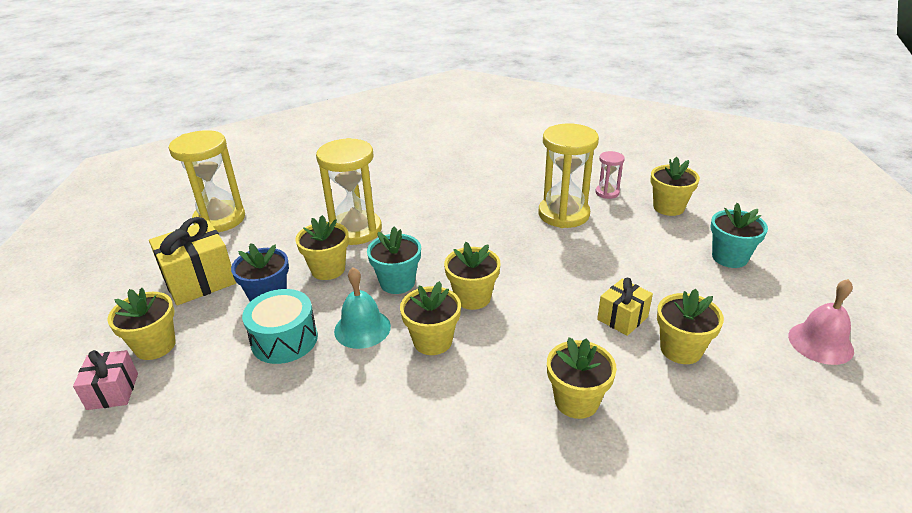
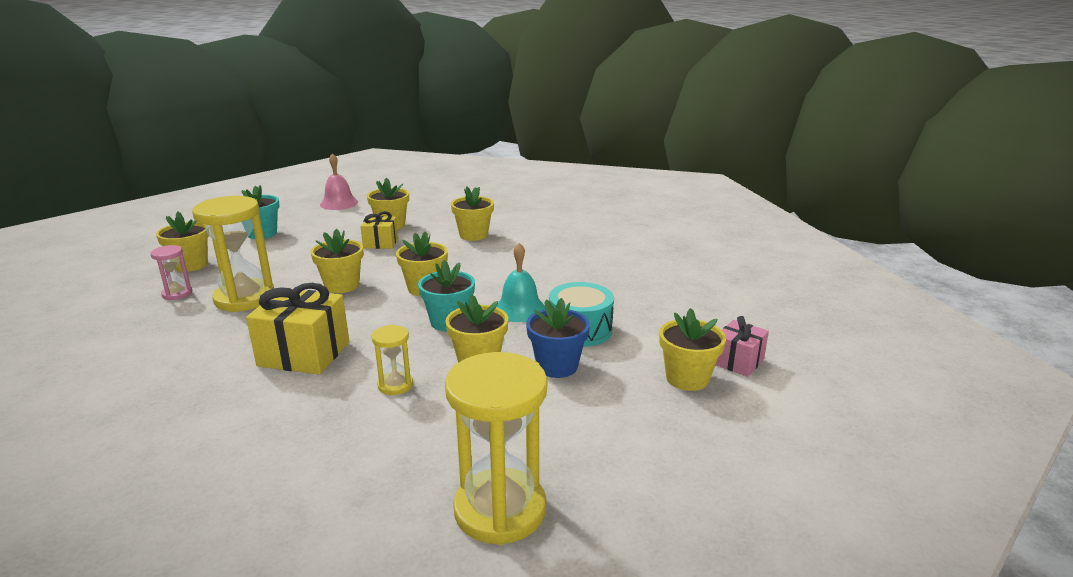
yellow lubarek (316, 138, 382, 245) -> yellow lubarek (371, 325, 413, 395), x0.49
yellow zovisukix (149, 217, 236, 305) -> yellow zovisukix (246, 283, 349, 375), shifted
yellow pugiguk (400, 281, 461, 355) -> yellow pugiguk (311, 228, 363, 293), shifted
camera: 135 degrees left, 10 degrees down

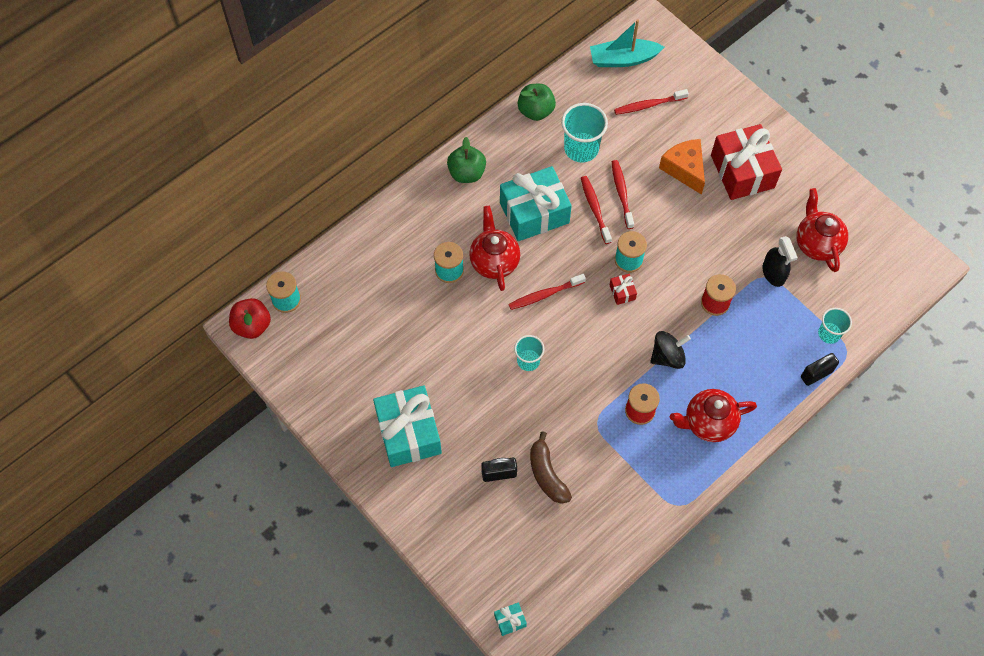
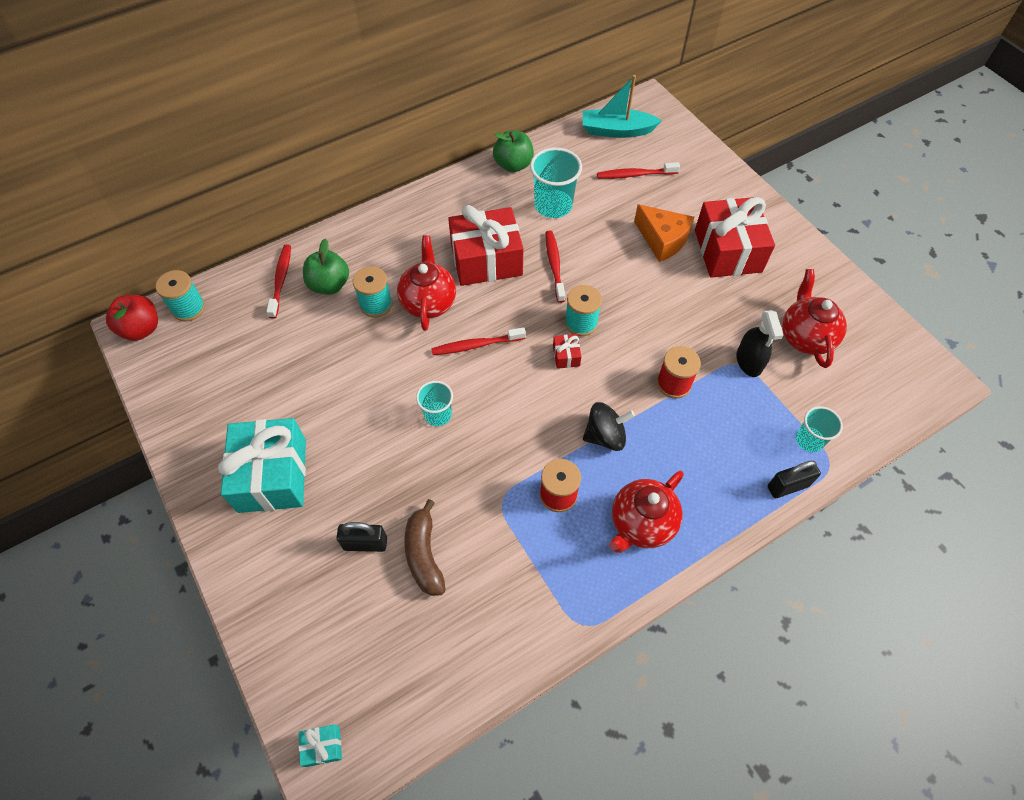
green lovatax (447, 137, 486, 183) -> green lovatax (303, 239, 349, 295), shifted
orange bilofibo (659, 139, 705, 195) -> orange bilofibo (634, 204, 695, 262), 150 degrees clockwise
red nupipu (612, 160, 634, 229) -> red nupipu (266, 244, 291, 319), shifted
turquoise zovisukix (500, 166, 572, 241) -> red zovisukix (448, 205, 523, 286)
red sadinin (670, 389, 757, 442) -> red sadinin (609, 471, 684, 553), 45 degrees counterclockwise
camera: 10 degrees right, 5 degrees down

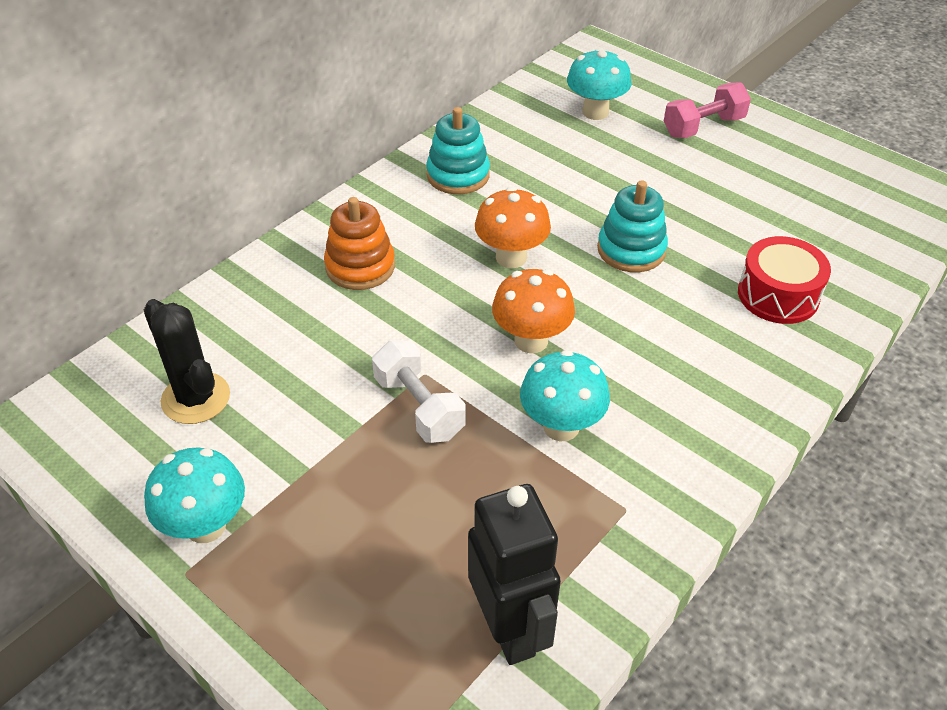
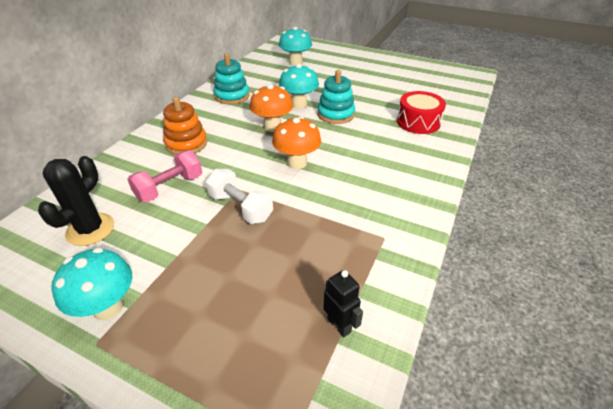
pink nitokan (664, 82, 751, 138) -> pink nitokan (127, 150, 202, 202), shifted
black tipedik (144, 299, 230, 424) -> black tipedik (38, 156, 114, 246), 75 degrees clockwise
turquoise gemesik (520, 350, 610, 441) -> turquoise gemesik (279, 64, 319, 109), shifted
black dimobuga (468, 484, 561, 665) -> black dimobuga (323, 270, 363, 337), x0.52
camera: 15 degrees left, 5 degrees down

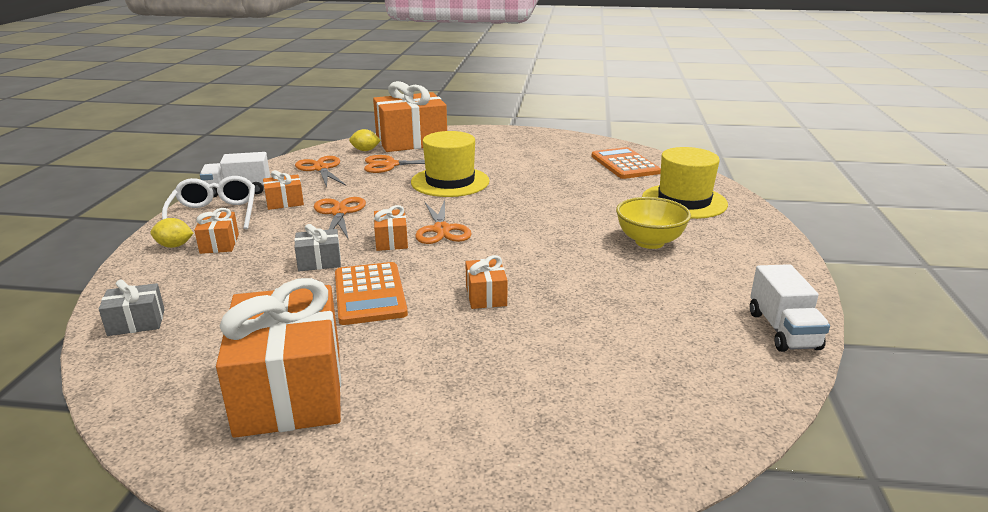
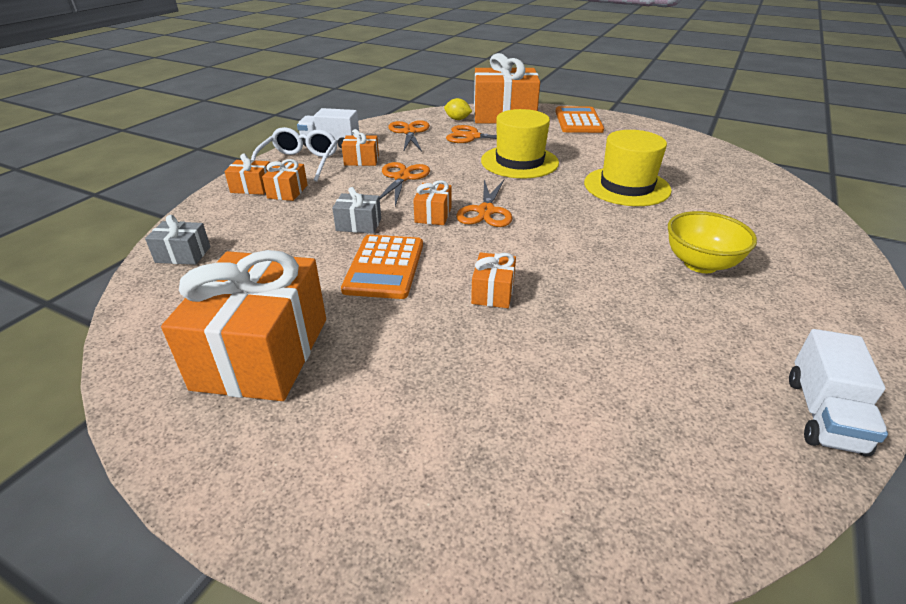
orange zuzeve (591, 147, 661, 179) -> orange zuzeve (555, 106, 604, 133), shifted
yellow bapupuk (642, 147, 728, 219) -> yellow bapupuk (584, 130, 672, 206), shifted
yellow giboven (150, 218, 193, 248) -> orange zovisukix (224, 153, 270, 195)
camera: 20 degrees right, 10 degrees up

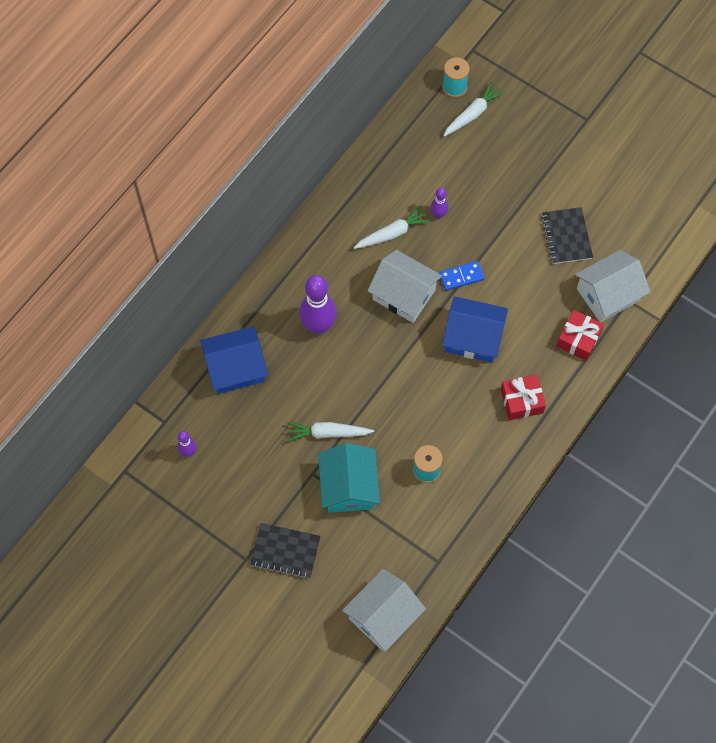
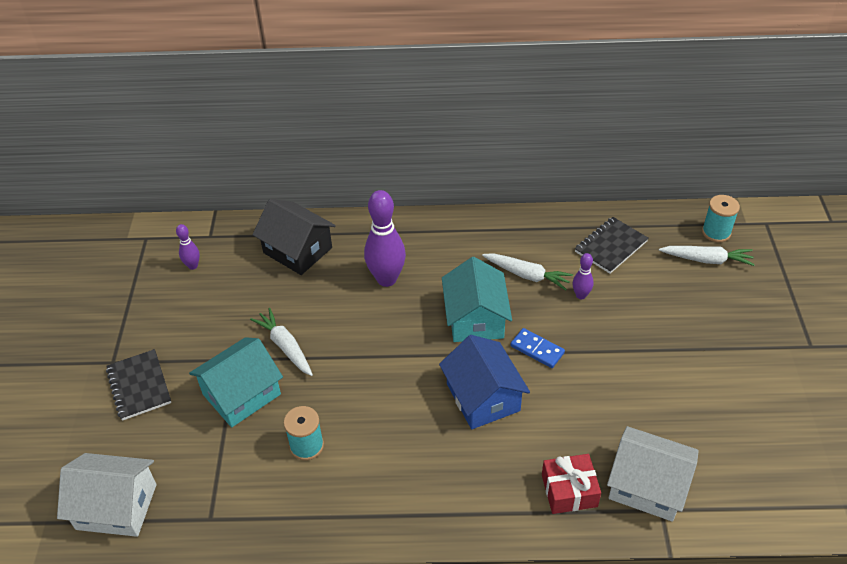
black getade (541, 207, 593, 264) -> black getade (575, 217, 649, 274), shifted
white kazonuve (368, 250, 442, 323) -> turquoise kazonuve (442, 257, 512, 342)
blue kazonuve (200, 326, 268, 394) -> black kazonuve (252, 199, 336, 275)
red zovisukix (501, 375, 546, 420) -> none
camera: 55 degrees right, 20 degrees down

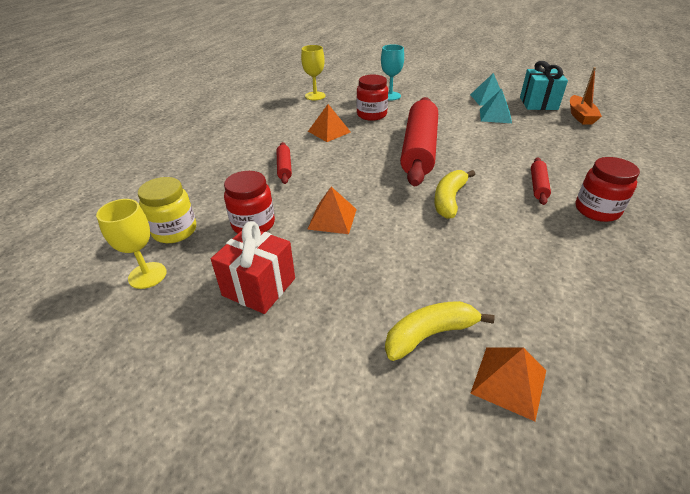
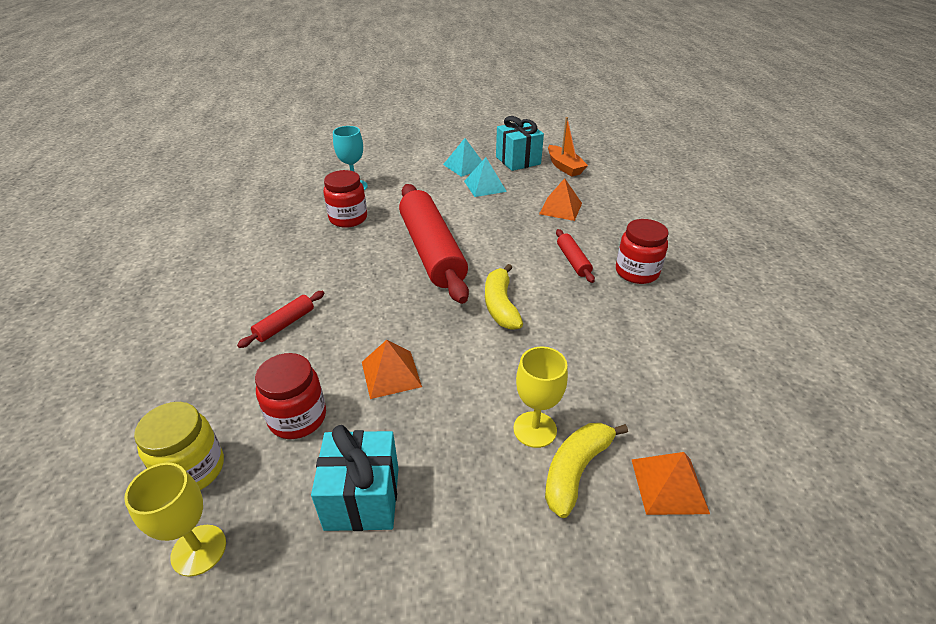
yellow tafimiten (301, 45, 326, 100) -> yellow tafimiten (514, 347, 568, 448), shifted
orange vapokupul (308, 104, 351, 142) -> orange vapokupul (539, 178, 582, 221), shifted
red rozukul (277, 142, 292, 184) -> red rozukul (237, 291, 324, 348), 75 degrees clockwise
red zovisukix (211, 221, 295, 314) -> turquoise zovisukix (311, 425, 399, 531)
camera: 30 degrees left, 0 degrees up

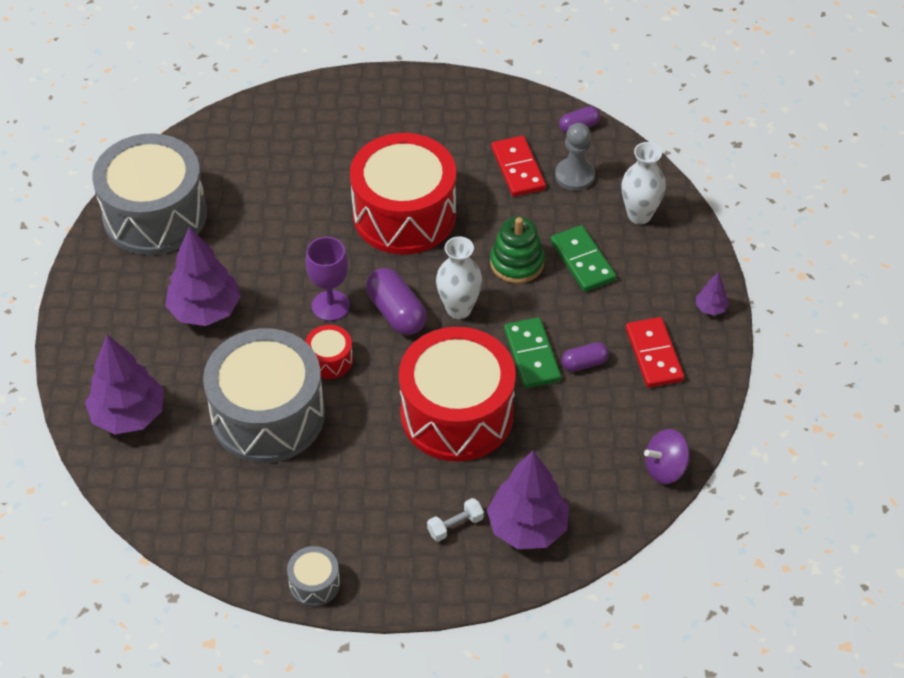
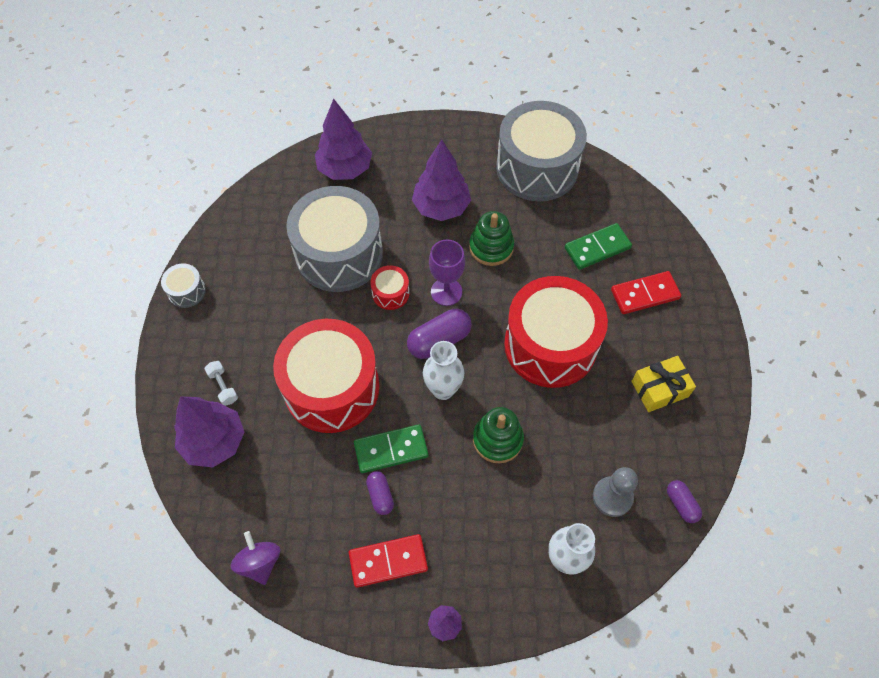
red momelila (491, 136, 546, 197) -> red momelila (611, 271, 681, 314), shifted
green momelila (550, 225, 616, 292) -> green momelila (565, 223, 632, 270), shifted
none -> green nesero (469, 211, 514, 266)
none -> yellow zovisukix (631, 356, 696, 412)
camera: 90 degrees right, 10 degrees up

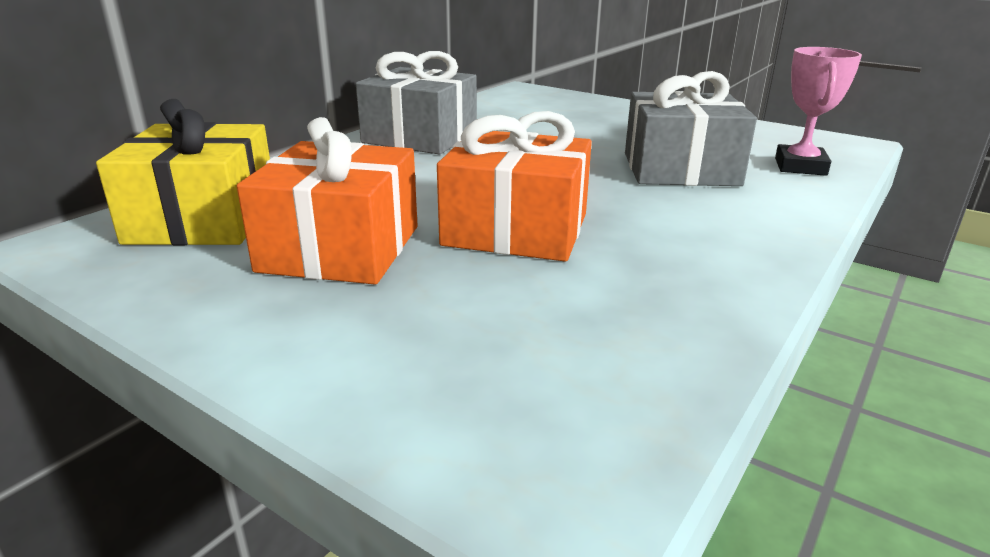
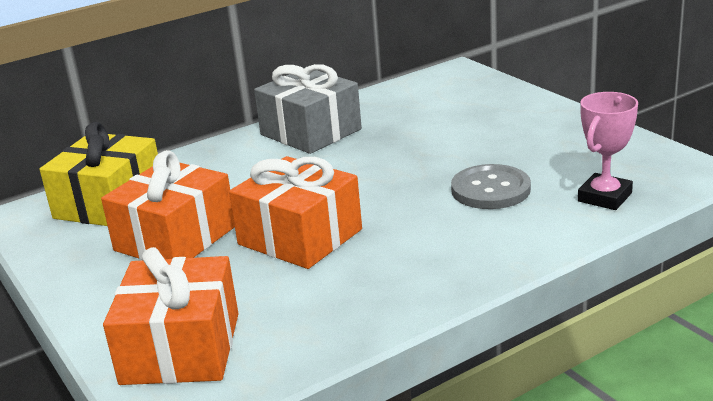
grey zovisukix (625, 71, 757, 186) -> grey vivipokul (451, 164, 531, 209)
none -> orange zovisukix (103, 247, 238, 385)
camera: 25 degrees right, 0 degrees up

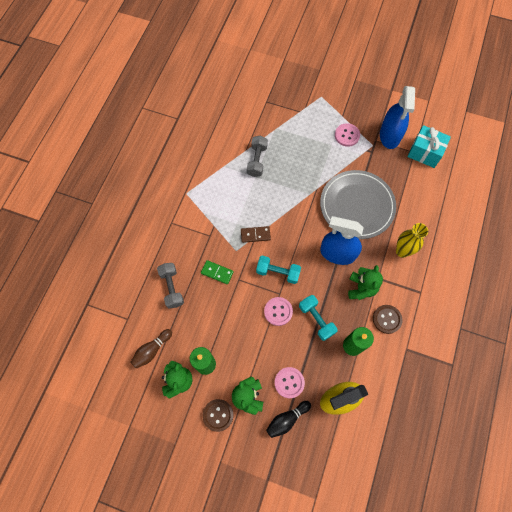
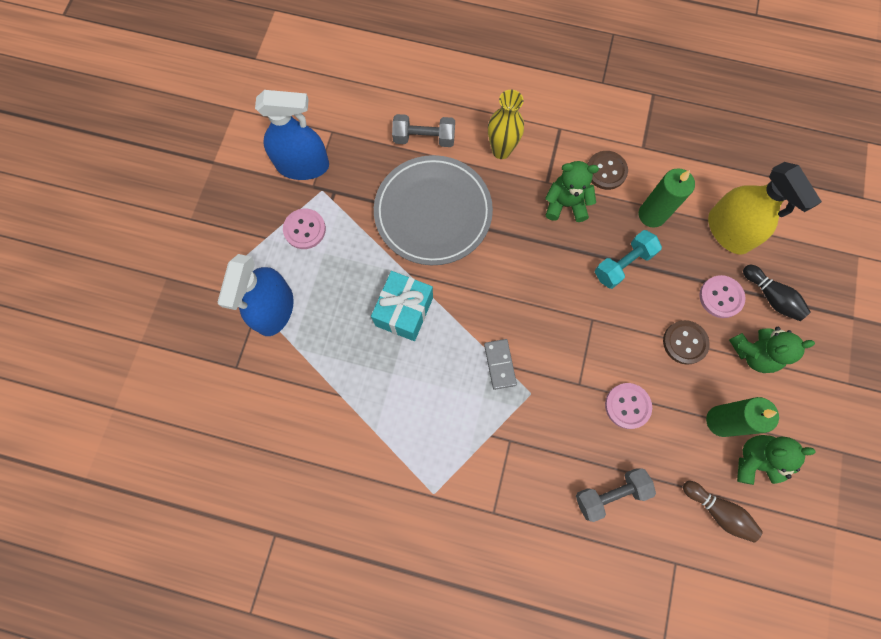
turquoise zovisukix (407, 125, 451, 168) -> turquoise zovisukix (371, 271, 433, 341), shifted
grey nitokan (247, 135, 268, 177) -> grey nitokan (392, 114, 455, 147), shifted
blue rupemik (320, 216, 364, 265) -> blue rupemik (218, 254, 294, 336), shifted
brown momelila (241, 226, 271, 243) -> grey momelila (484, 339, 517, 390)
turquoise nitokan (256, 256, 301, 284) -> none
green momelila (201, 260, 234, 284) -> none
pink vivipokul (264, 297, 293, 326) -> pink vivipokul (605, 383, 652, 429), shifted
brown vivipokul (202, 399, 233, 432) -> brown vivipokul (663, 320, 710, 365), shifted
camera: 95 degrees left, 5 degrees up

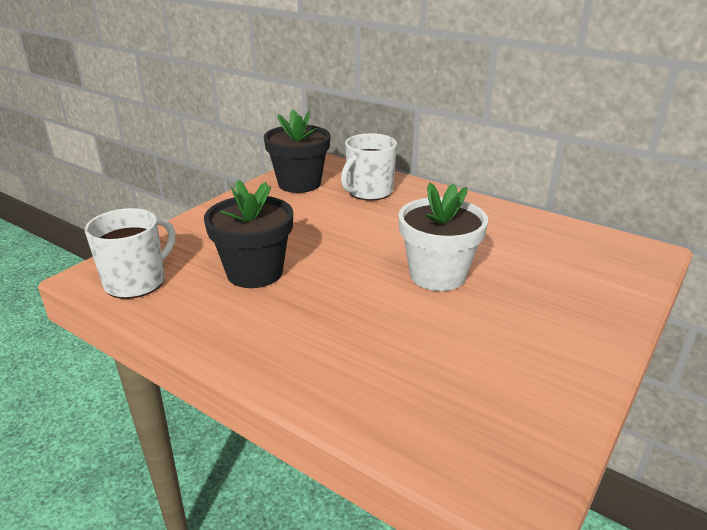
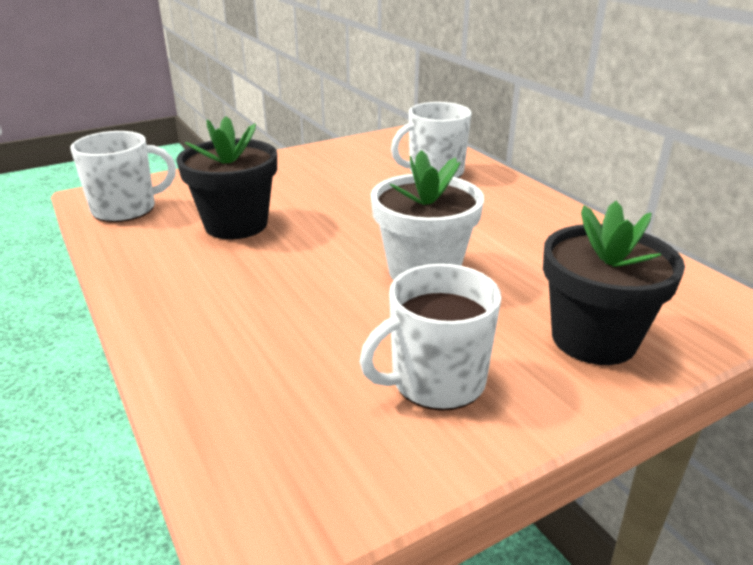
black pugiguk (264, 110, 331, 193) -> black pugiguk (543, 201, 685, 365), shifted
none -> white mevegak (360, 264, 501, 411)
camera: 25 degrees right, 0 degrees up

